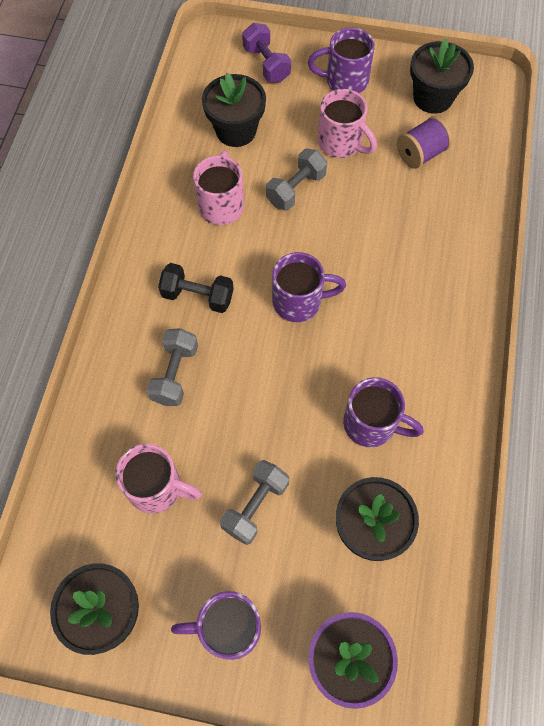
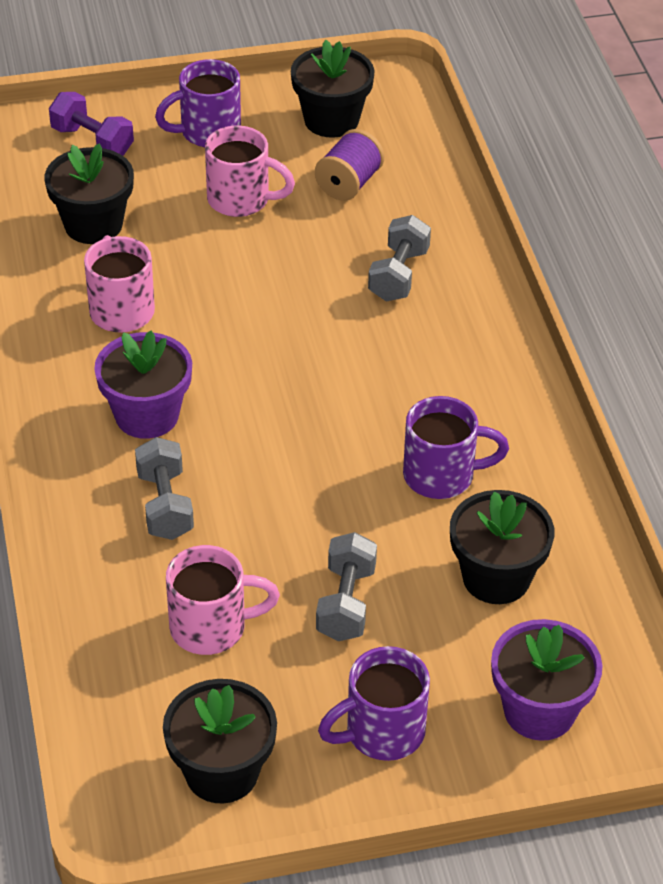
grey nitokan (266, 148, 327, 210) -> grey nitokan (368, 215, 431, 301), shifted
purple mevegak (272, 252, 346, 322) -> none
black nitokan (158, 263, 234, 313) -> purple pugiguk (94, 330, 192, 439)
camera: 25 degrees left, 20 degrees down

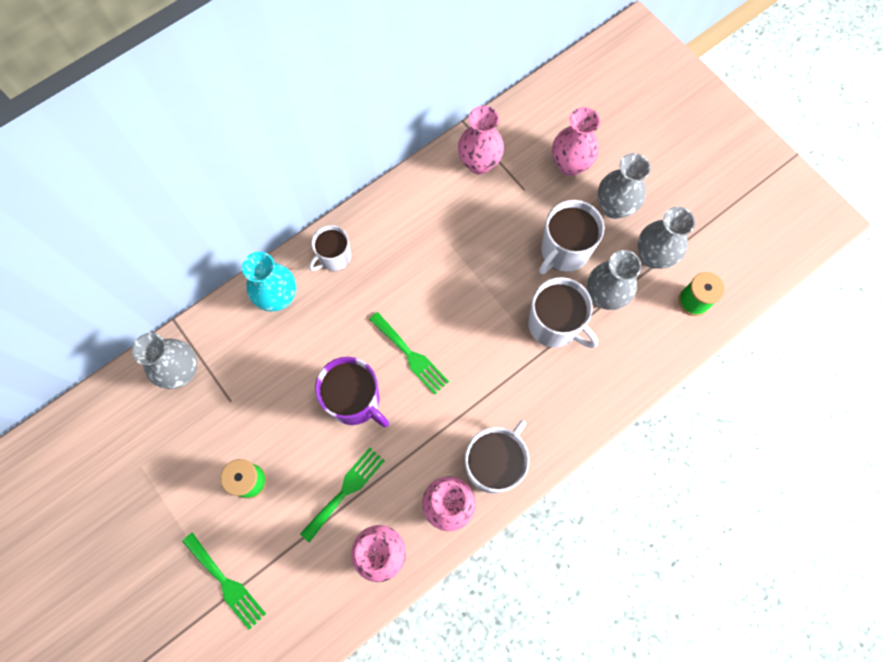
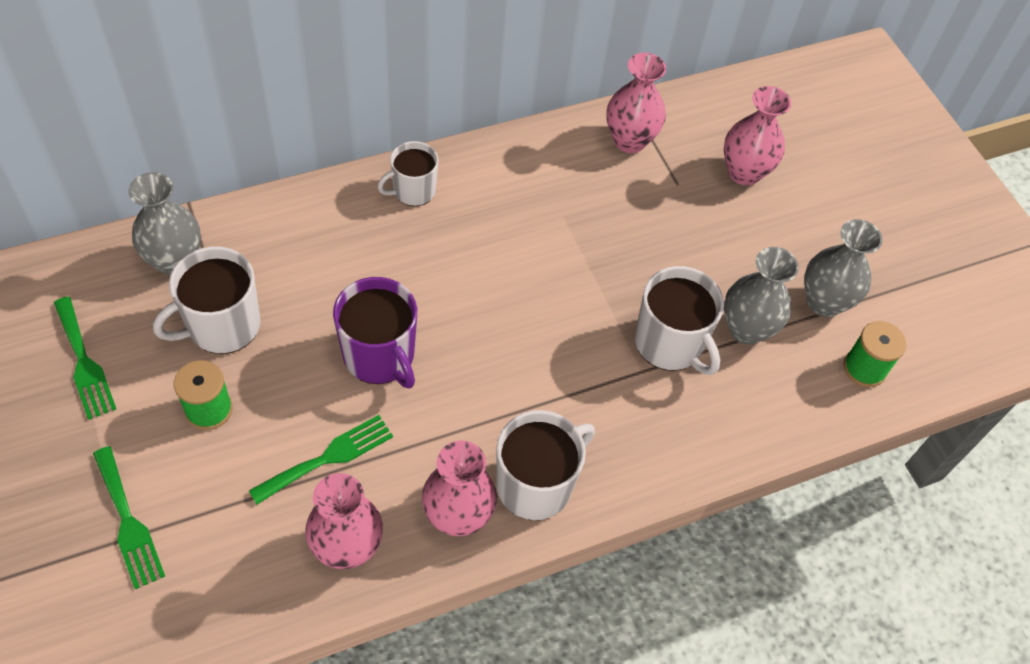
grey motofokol (598, 153, 651, 219) -> none
white mevegak (539, 200, 604, 274) -> white mevegak (153, 246, 261, 354), shifted
turquoise motofokol (242, 252, 296, 311) -> none
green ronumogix (369, 312, 449, 395) -> green ronumogix (54, 297, 116, 420), shifted
camera: 10 degrees right, 15 degrees down

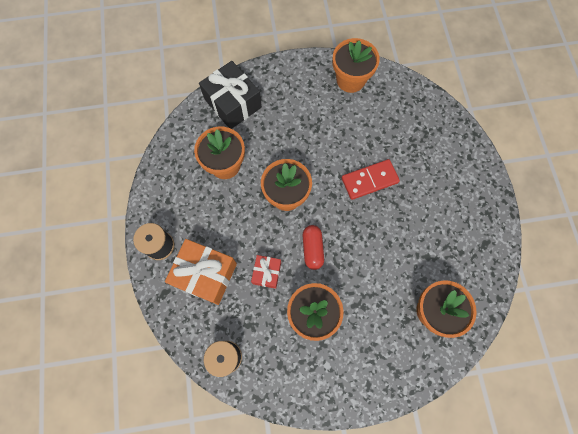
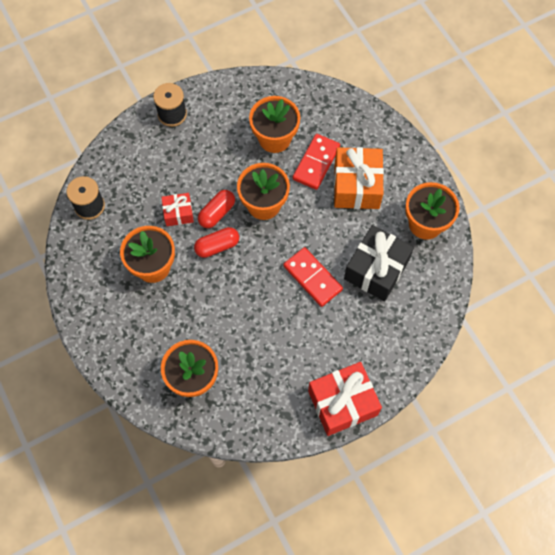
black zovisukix (199, 61, 262, 129) -> black zovisukix (344, 225, 414, 301), shifted
orange zovisukix (165, 239, 237, 305) -> orange zovisukix (334, 147, 384, 209), shifted
none -> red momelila (293, 134, 340, 190)
none -> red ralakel (198, 190, 235, 228)
none -> red zovisukix (308, 362, 382, 436)
camera: 70 degrees right, 5 degrees down

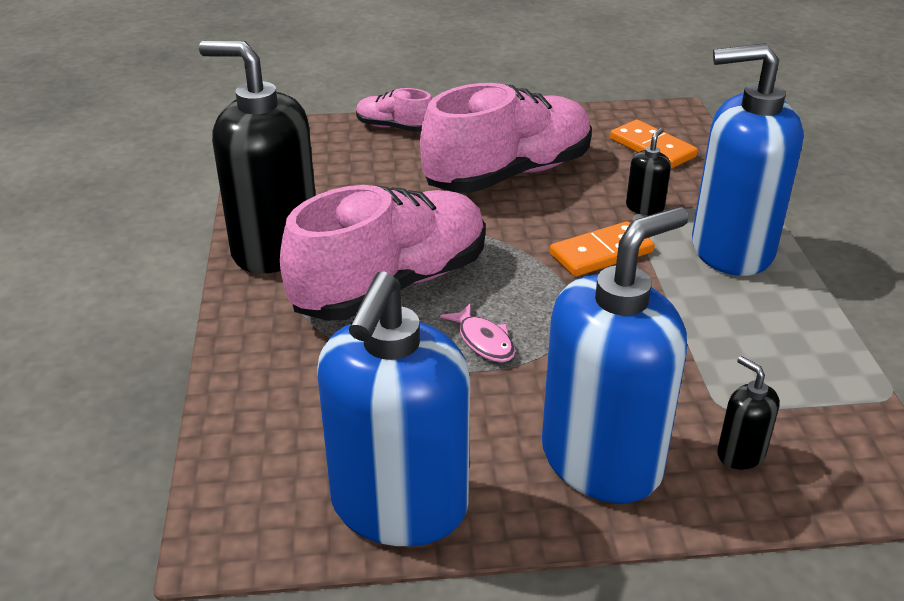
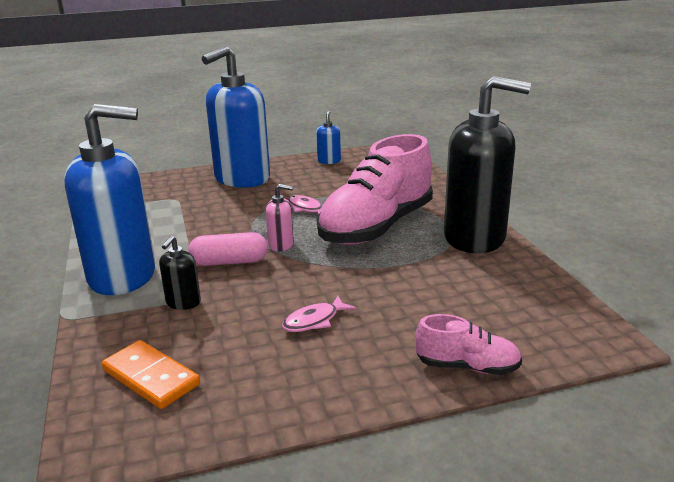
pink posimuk (420, 83, 592, 193) -> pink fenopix (282, 296, 356, 332)
orange momelila (550, 221, 655, 277) -> pink ralakel (188, 232, 268, 266)
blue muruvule (317, 271, 470, 546) -> blue muruvule (316, 110, 341, 164), x0.41
black muruvule (717, 356, 779, 470) -> none
none -> pink muruvule (266, 184, 294, 252)
camera: 170 degrees right, 10 degrees down

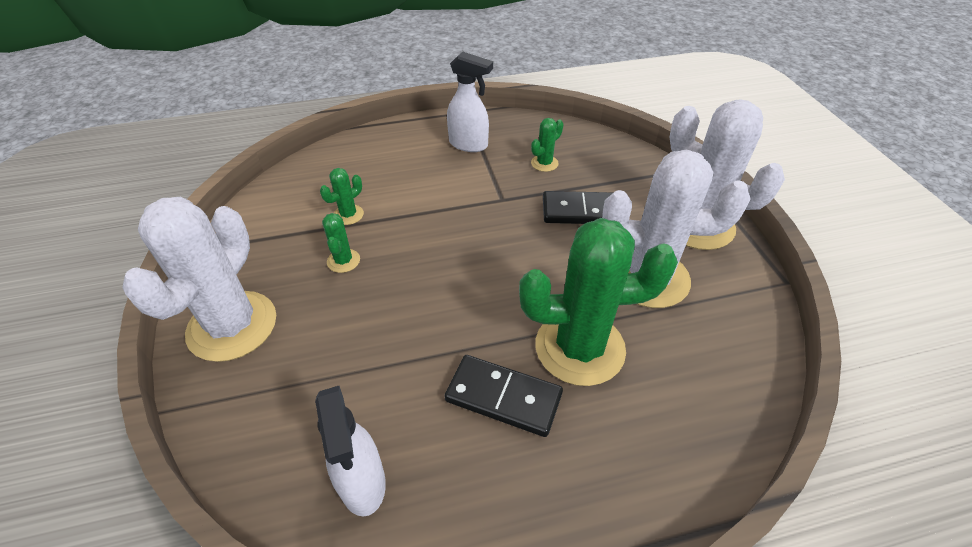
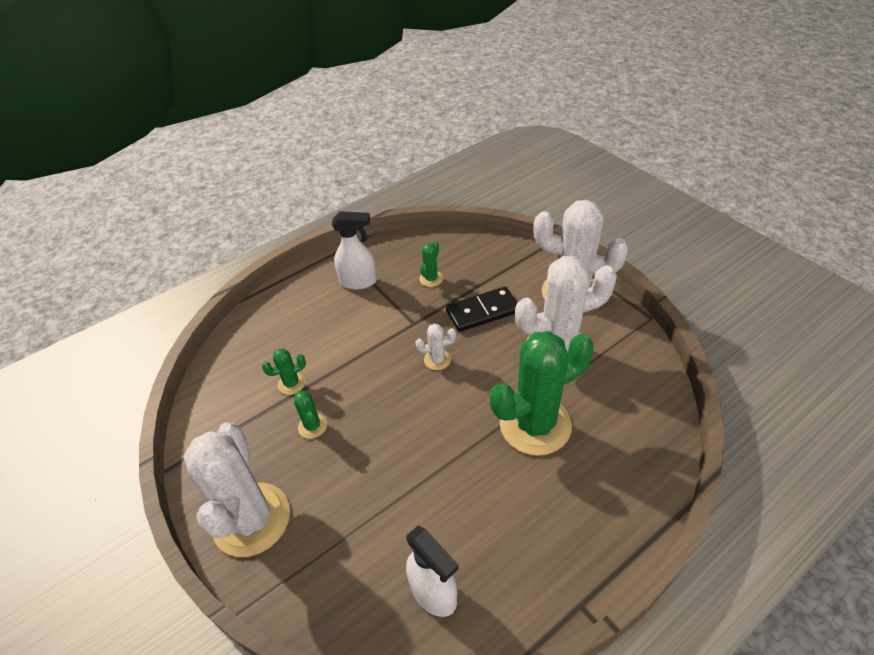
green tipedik (320, 168, 364, 225) -> green tipedik (262, 348, 306, 395), 45 degrees clockwise
black momelila (445, 355, 563, 437) -> none
none -> white tipedik (415, 324, 456, 370)
camera: 20 degrees left, 0 degrees up

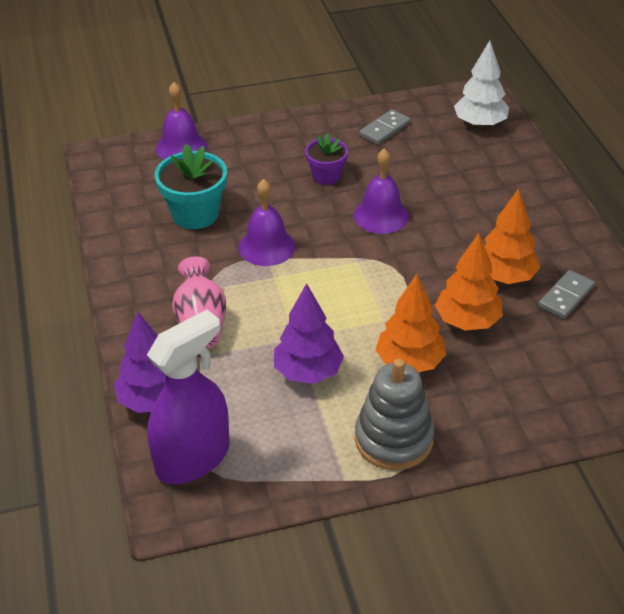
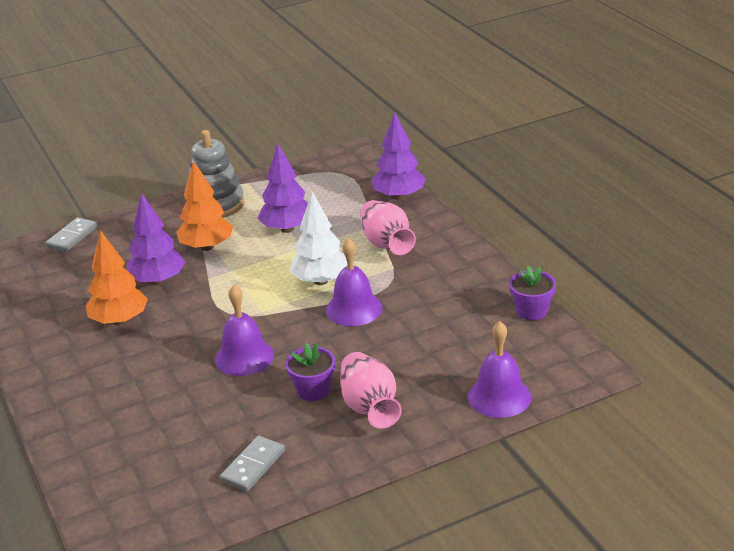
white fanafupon (454, 41, 509, 128) -> white fanafupon (290, 192, 347, 285), shifted
turquoise pugiguk (155, 144, 227, 229) -> none
orange fanafupon (435, 233, 503, 331) -> purple fanafupon (127, 193, 185, 285)
grey momelila (538, 270, 595, 319) -> grey momelila (45, 217, 98, 252), shifted
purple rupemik (147, 310, 230, 484) -> none
none -> purple pugiguk (509, 265, 556, 320)
none -> pink motofokol (340, 352, 402, 429)
camera: 170 degrees right, 10 degrees down

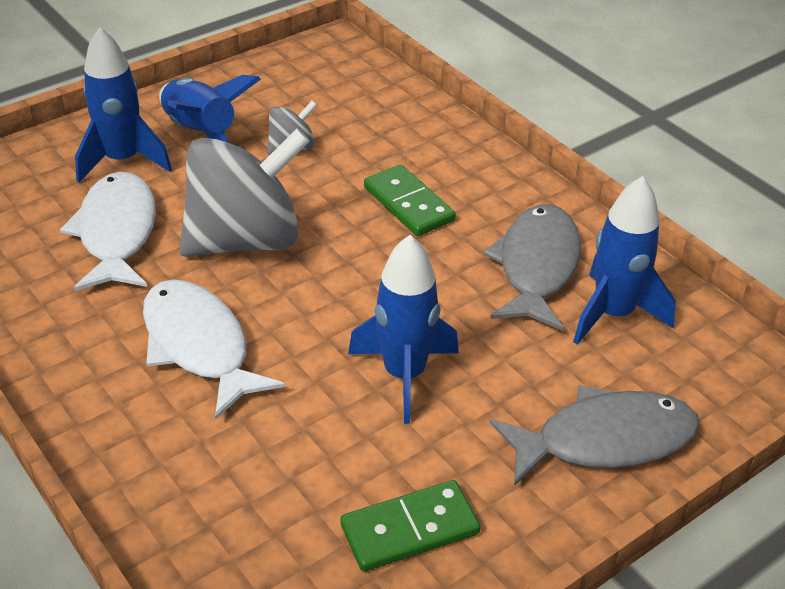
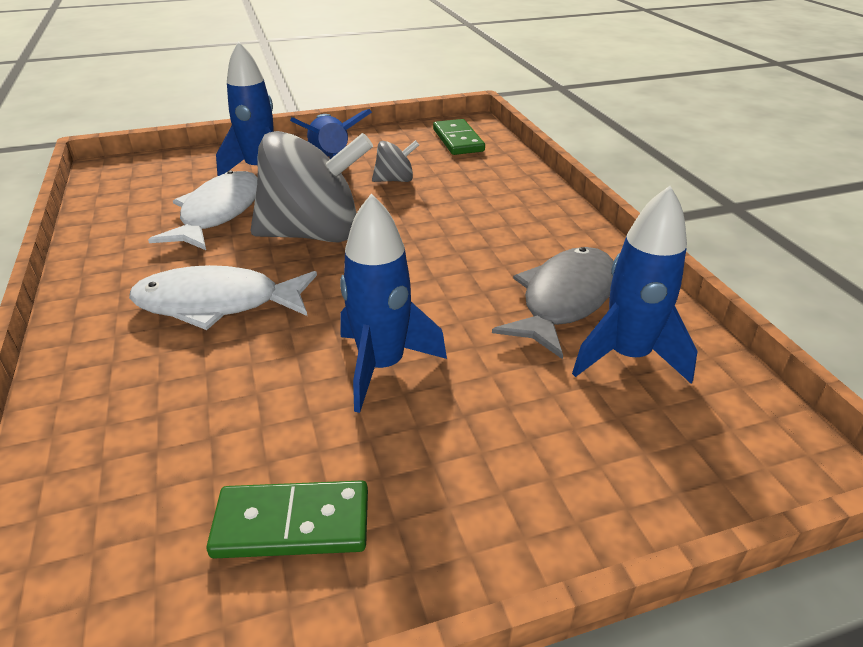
green momelila (364, 165, 456, 236) -> green momelila (433, 119, 485, 155), shifted
white fenopix (143, 279, 285, 420) -> white fenopix (129, 265, 317, 330), 75 degrees counterclockwise
grey fenopix (490, 385, 700, 486) -> none
camera: 20 degrees right, 5 degrees down

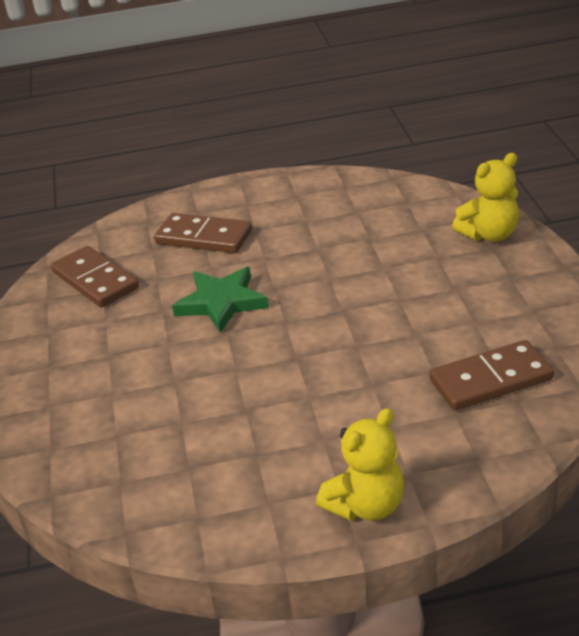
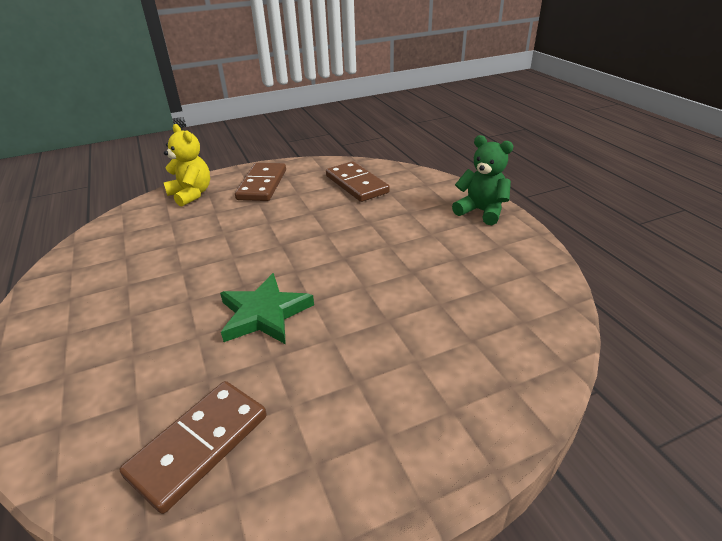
brown momelila (154, 213, 252, 253) -> brown momelila (235, 163, 286, 201), shifted
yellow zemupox (316, 408, 404, 521) -> green zemupox (452, 135, 513, 225)
camera: 105 degrees left, 0 degrees up

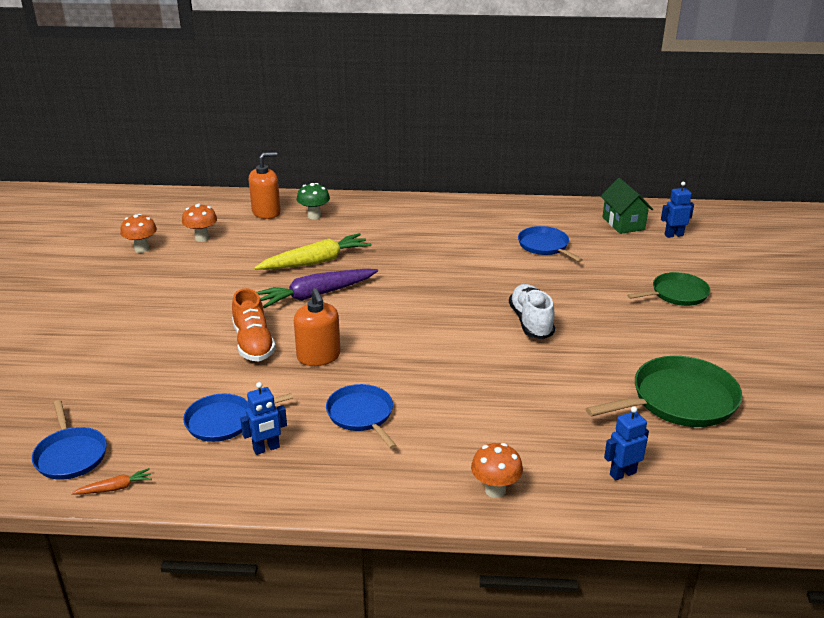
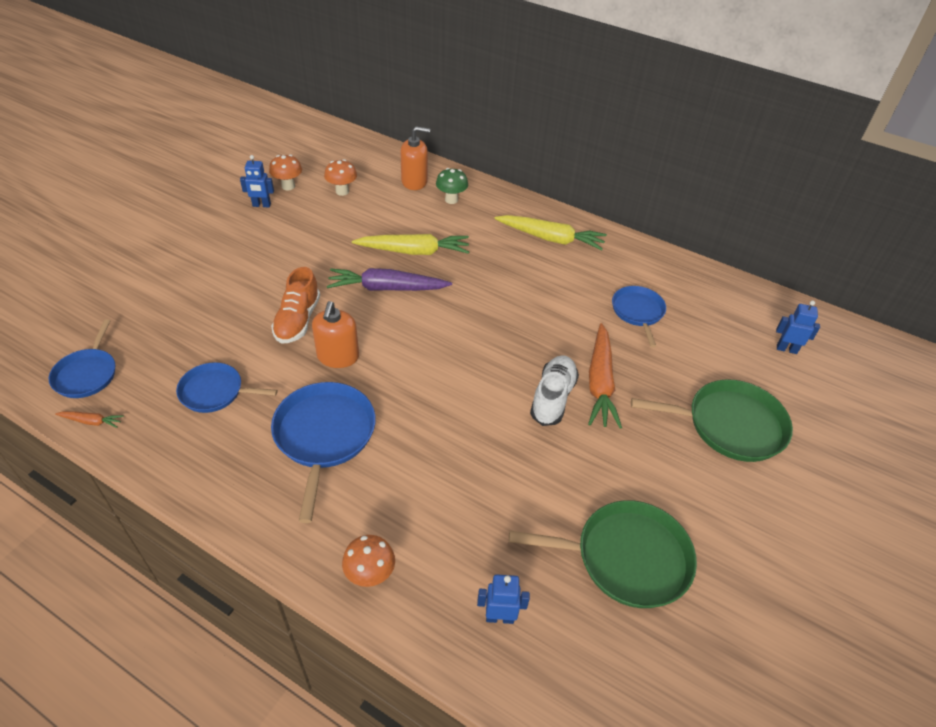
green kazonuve (600, 178, 653, 234) -> none
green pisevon (627, 272, 710, 306) -> green pisevon (631, 379, 793, 462), x1.58
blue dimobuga (240, 382, 287, 455) -> blue dimobuga (240, 155, 274, 207), shifted
blue pisevon (326, 384, 397, 449) -> blue pisevon (271, 382, 376, 523), x1.58
none -> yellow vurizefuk (494, 215, 607, 251)
none -> orange vurizefuk (588, 323, 622, 429)
camera: 25 degrees right, 15 degrees up

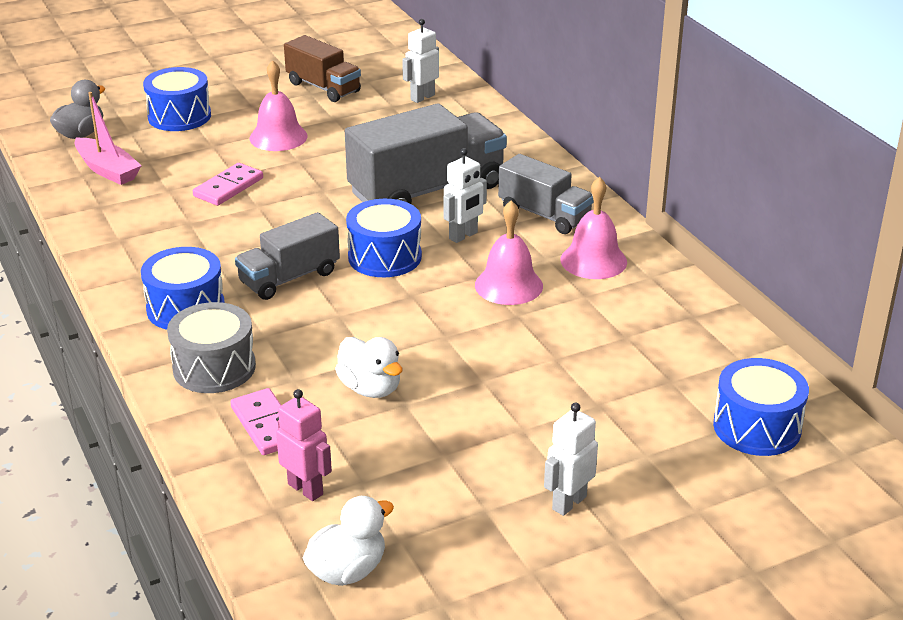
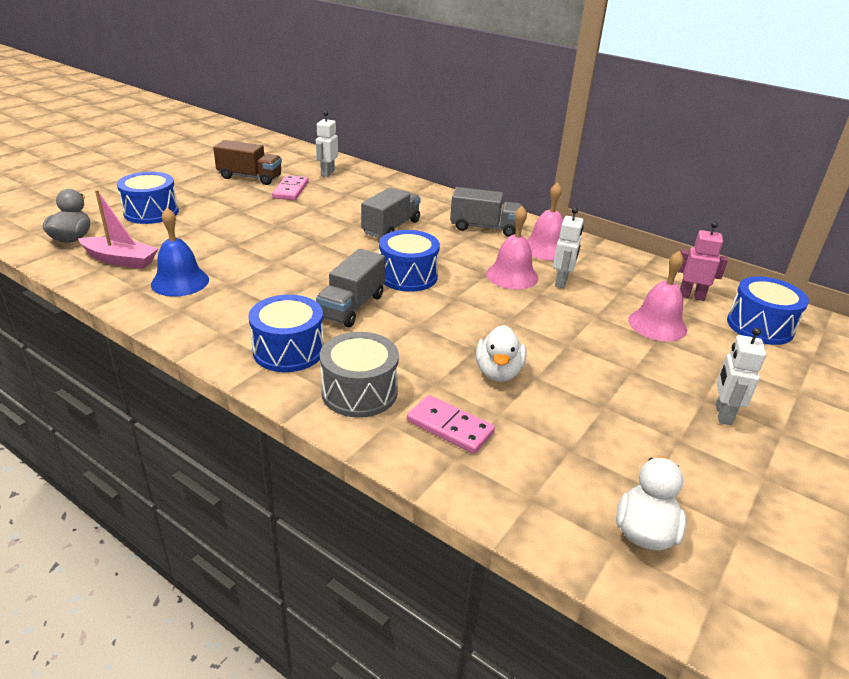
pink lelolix (250, 60, 308, 151) -> pink lelolix (628, 251, 687, 342), shifted
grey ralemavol (345, 103, 507, 204) -> grey ralemavol (361, 188, 421, 238), x0.59
white dimobuga (444, 148, 487, 243) -> white dimobuga (553, 207, 584, 288), shifted
pink momelila (193, 163, 263, 206) -> pink momelila (272, 175, 309, 200), shifted
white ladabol (335, 337, 402, 398) -> white ladabol (476, 325, 526, 382), 75 degrees clockwise
pink dimobuga (276, 389, 332, 501) -> pink dimobuga (678, 222, 728, 301), shifted
none -> blue lelolix (151, 208, 209, 297)
camera: 30 degrees left, 0 degrees up

